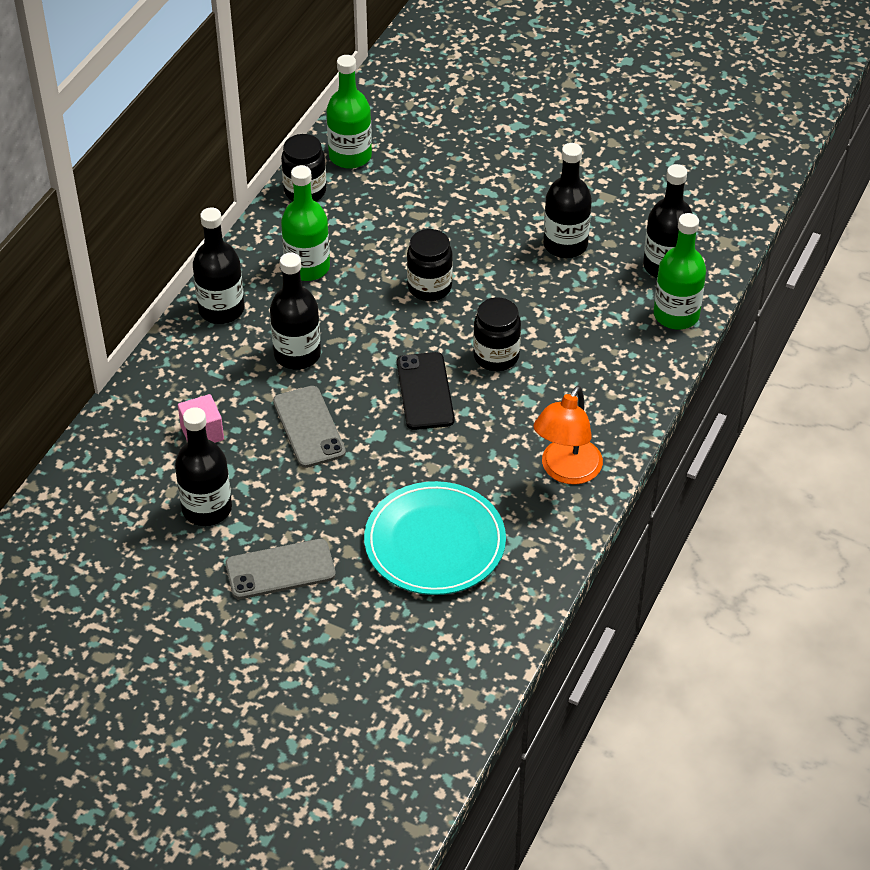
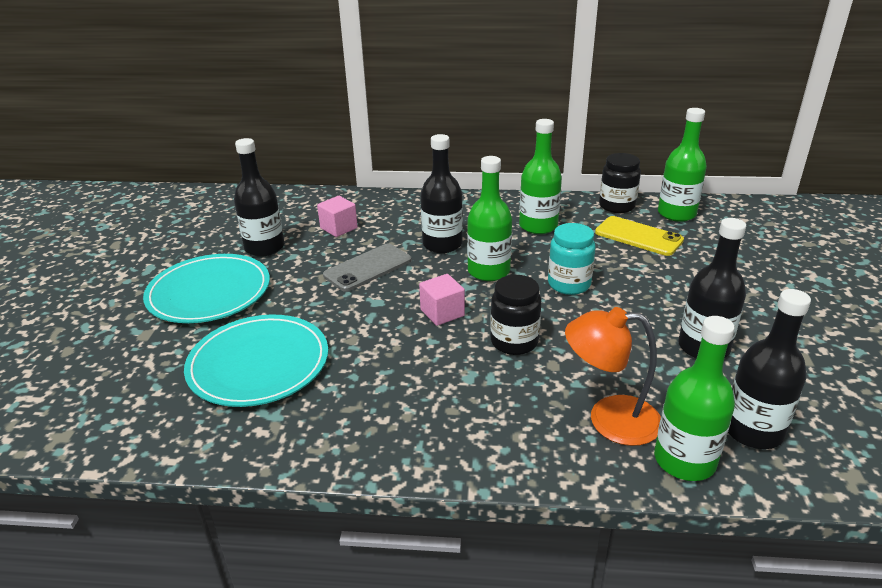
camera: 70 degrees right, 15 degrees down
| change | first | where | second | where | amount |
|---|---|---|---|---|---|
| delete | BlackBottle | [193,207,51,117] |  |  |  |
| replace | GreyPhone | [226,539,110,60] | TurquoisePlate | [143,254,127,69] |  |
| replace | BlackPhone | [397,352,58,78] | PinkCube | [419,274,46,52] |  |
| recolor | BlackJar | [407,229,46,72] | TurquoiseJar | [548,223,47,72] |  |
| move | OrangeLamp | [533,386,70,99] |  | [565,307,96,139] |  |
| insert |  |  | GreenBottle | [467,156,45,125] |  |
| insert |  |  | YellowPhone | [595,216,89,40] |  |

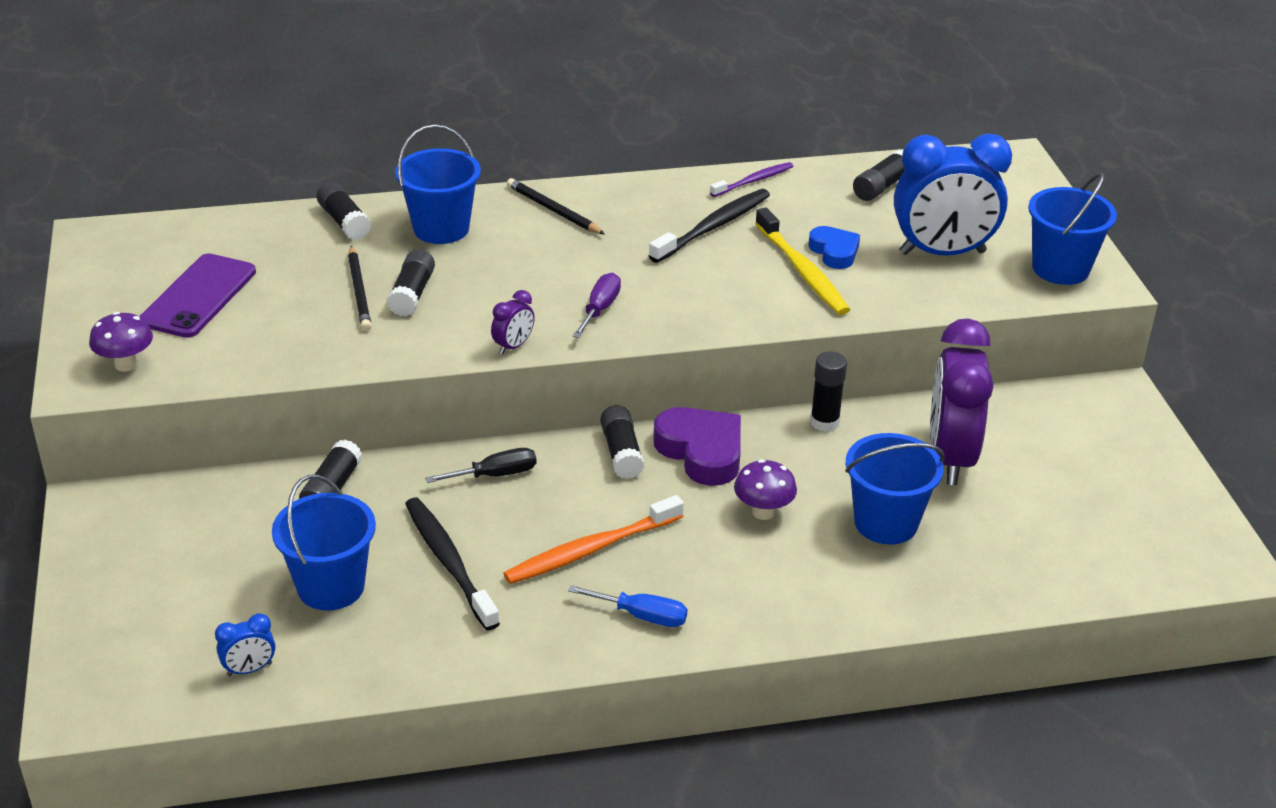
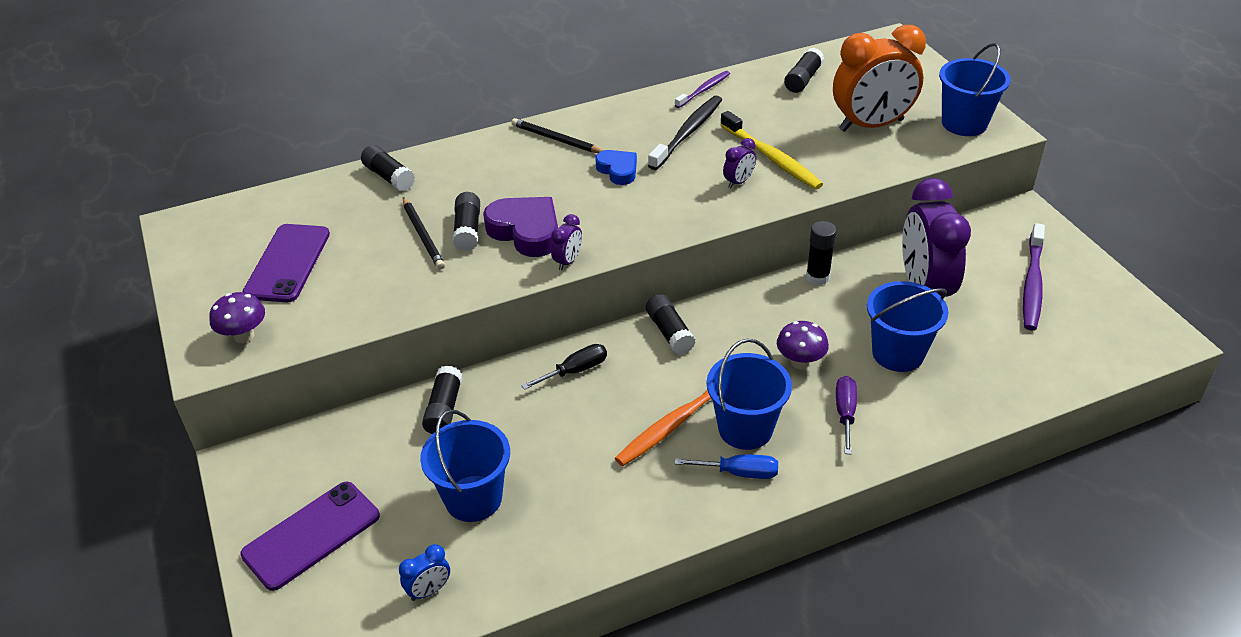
camera: 10 degrees left, 5 degrees up
| change | first | where | second | where | amount |
|---|---|---|---|---|---|
| move | BlueBucket | [395,124,86,120] |  | [707,339,85,111] |  |
| delete | BlackToothbrush | [405,497,95,133] |  |  |  |
| move | PurpleScrewdriver | [573,273,48,65] |  | [836,376,21,79] |  |
| move | PurpleHeart | [653,407,88,79] |  | [483,197,75,60] |  |
| move | BlueHeart | [808,226,52,43] |  | [595,150,42,35] |  |
| recolor | BlueClock | [894,133,118,123] | OrangeClock | [833,25,93,107] |  |
| insert |  |  | PurplePhone | [240,481,140,110] |  |
| insert |  |  | PurpleClock | [723,138,33,50] |  |
| insert |  |  | PurpleToothbrush | [1023,223,22,108] |  |

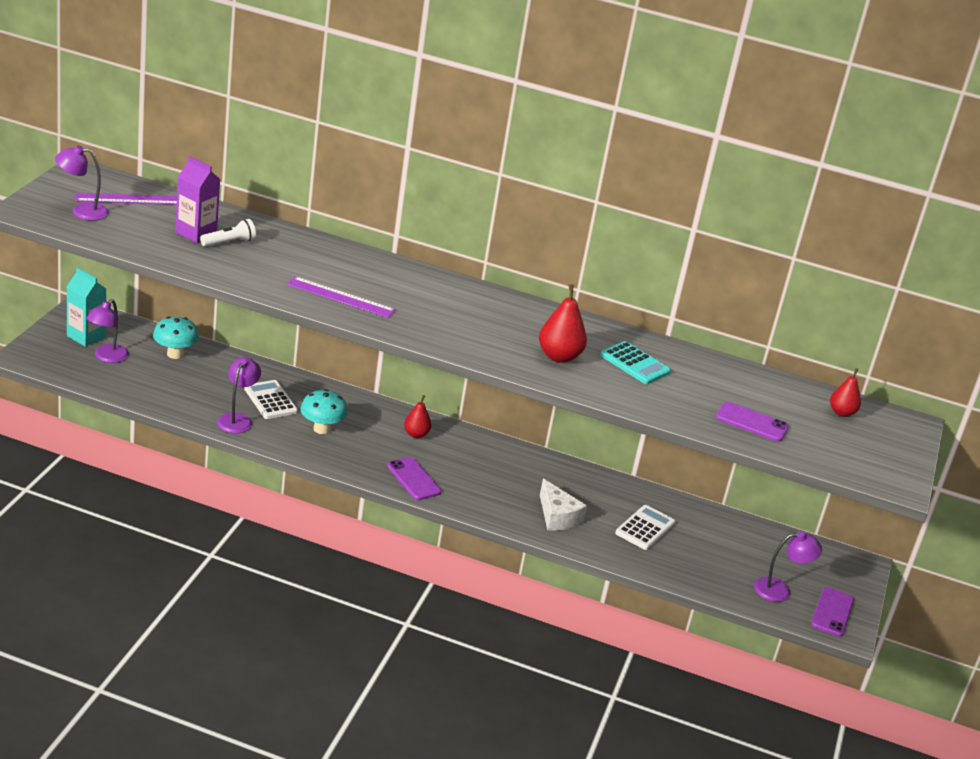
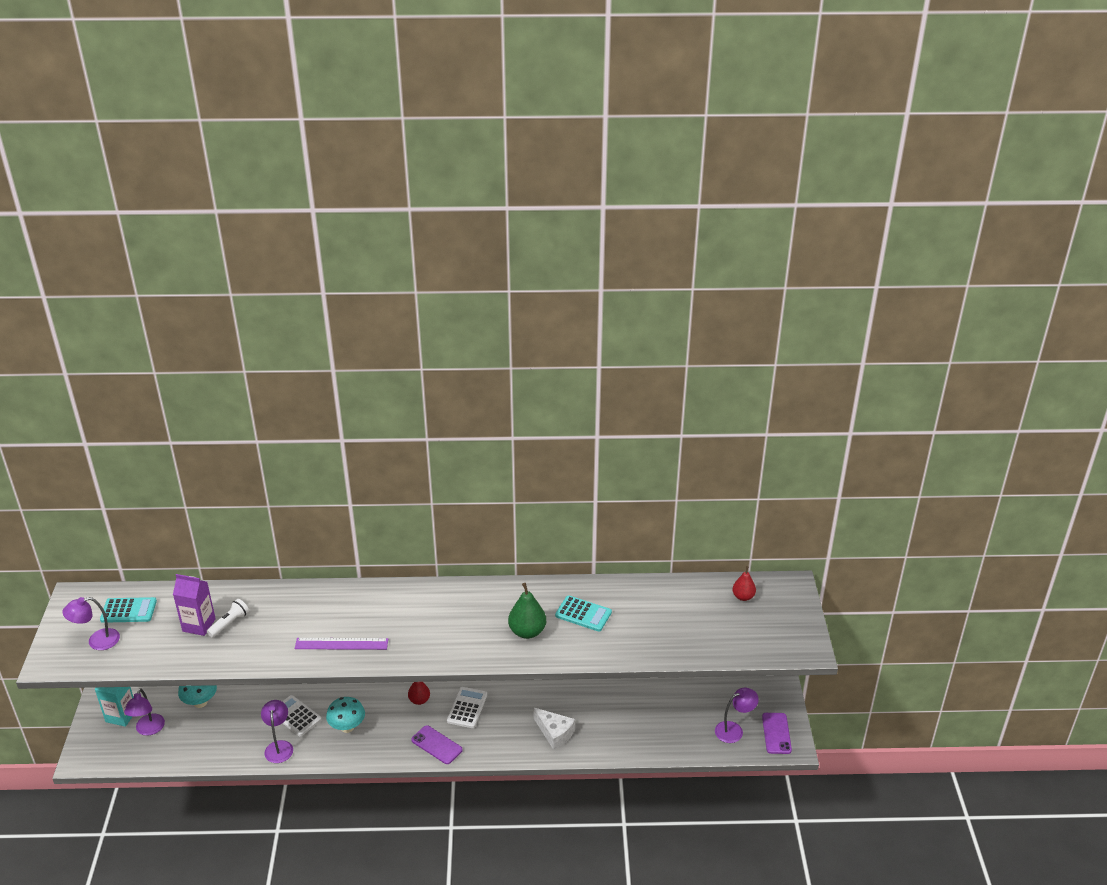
camera: 15 degrees left, 5 degrees up
| change | first | where | second | where | amount |
|---|---|---|---|---|---|
| replace | PurpleRuler | [76,193,101,12] | TurquoiseCalculator | [100,597,57,26] |  |
| recolor | RedPear | [539,284,48,79] | GreenPear | [508,583,38,56] |  |
| move | WhiteCalculator | [615,505,60,45] |  | [447,687,40,41] |  |
| delete | PurplePhone | [716,402,73,40] |  |  |  |

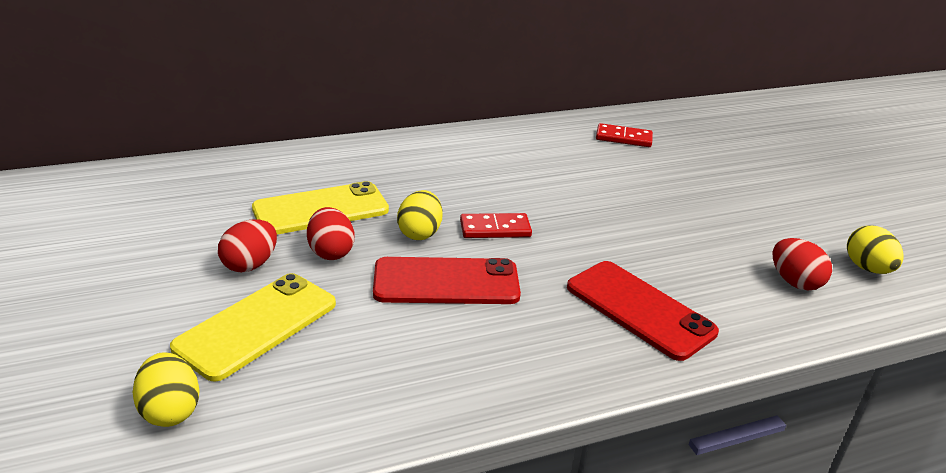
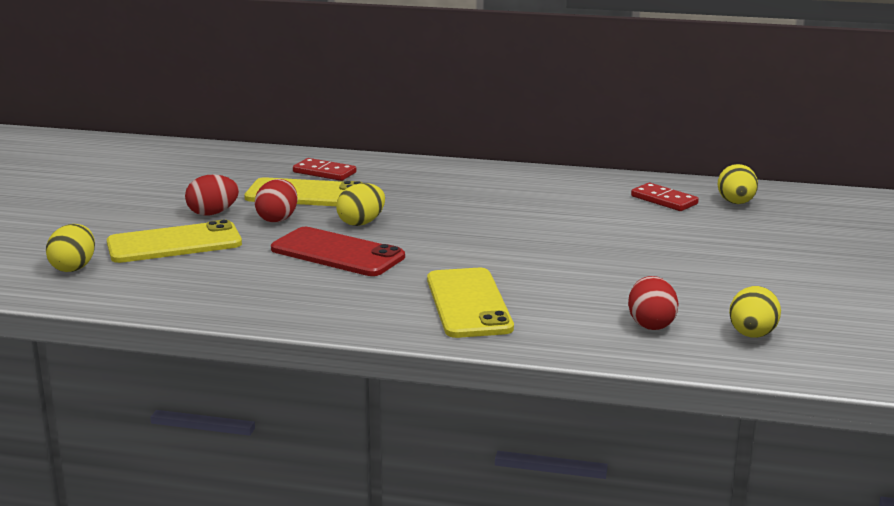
camera: 35 degrees right, 10 degrees down
| change | first | where | second | where | amount |
|---|---|---|---|---|---|
| move | RedDomino | [460,213,72,25] |  | [293,158,63,23] |  |
| recolor | RedPhone | [567,261,152,100] | YellowPhone | [427,268,87,70] |  |
| insert |  |  | YellowEgg | [718,164,40,40] |  |

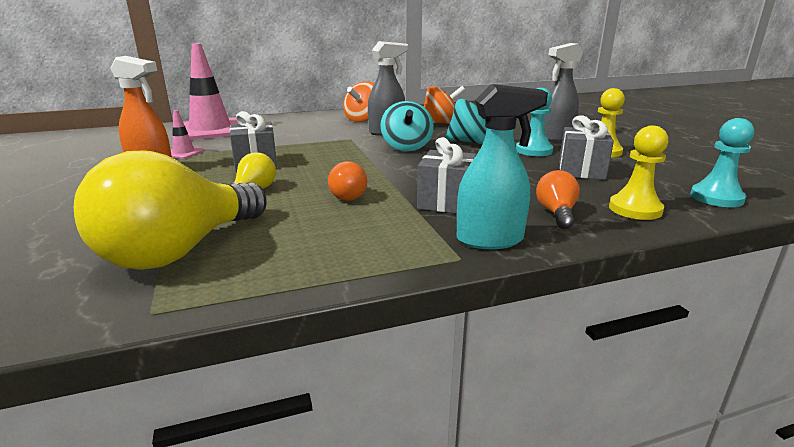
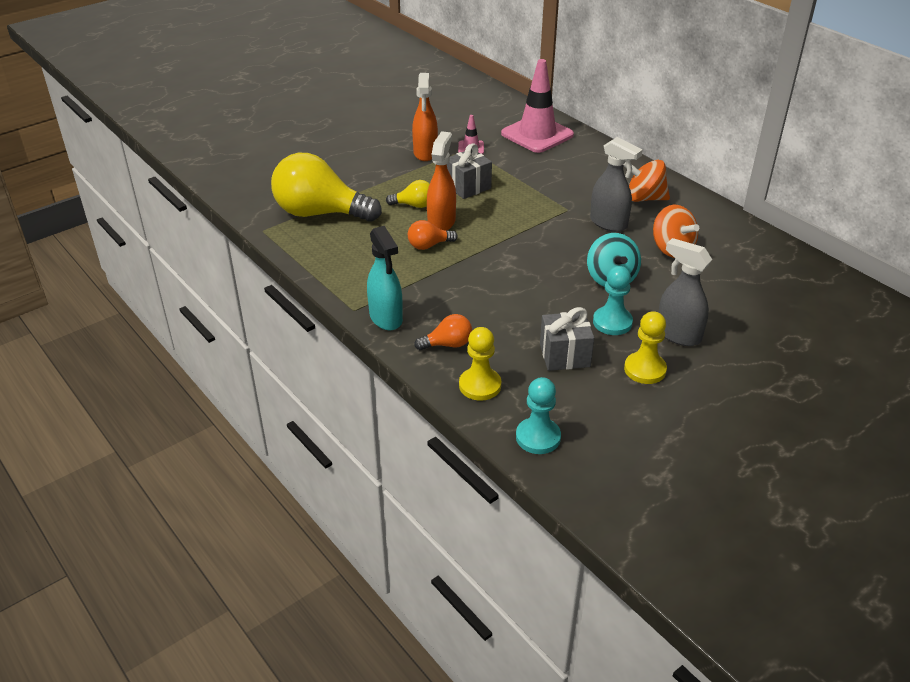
camera: 70 degrees right, 15 degrees up
| change | first | where | second | where | amount |
|---|---|---|---|---|---|
| delete | TurquoiseSpinningTop | [380,101,54,50] |  |  |  |
| delete | GreyGift | [417,137,59,76] |  |  |  |
| insert |  |  | OrangeSprayBottle | [427,131,29,100] |  |

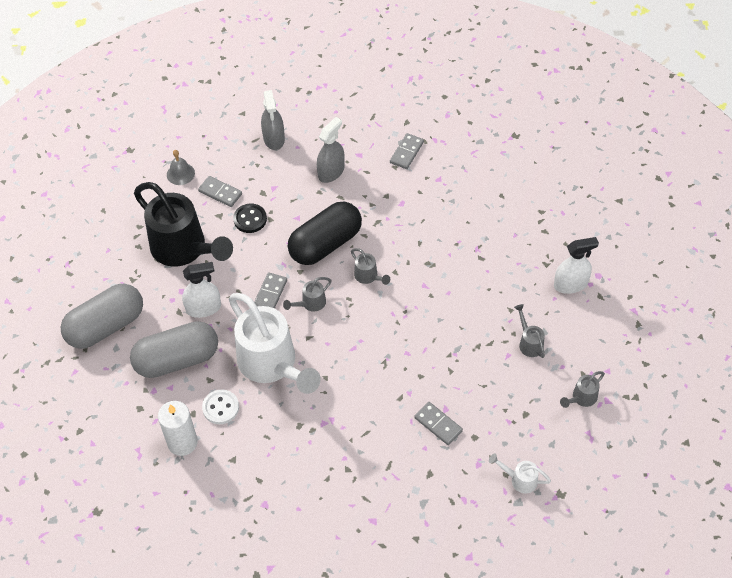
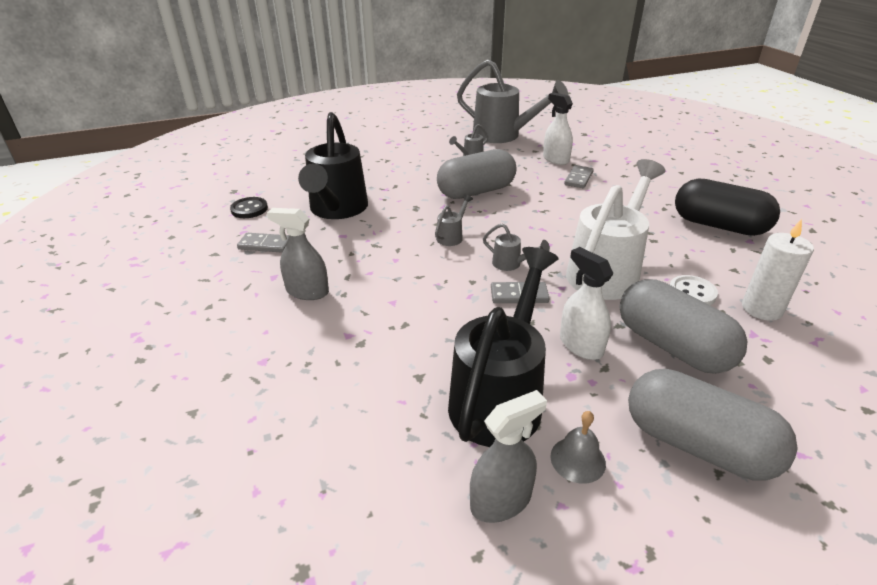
camera: 110 degrees left, 20 degrees down
| change | first | where | second | where | amount |
|---|---|---|---|---|---|
| move | GreyBell | [167,150,28,35] |  | [550,411,56,73] |  |
| delete | GreyDomino | [198,176,44,31] |  |  |  |
| move | BlackButton | [233,204,34,29] |  | [230,197,38,21] |  |
| move | GreySprayBottle | [261,90,24,60] |  | [470,390,77,133] |  |
| move | BlackCapsule | [288,202,74,63] |  | [675,179,105,57] |  |
| delete | WhiteWateringCan | [489,454,62,40] |  |  |  |
| move | WhiteSprayBottle | [554,237,45,57] |  | [543,93,30,72] |  |
| resize | GreyWateringCan | [560,371,45,37] |  | [457,59,112,84] | x2.42 |
| insert |  |  | BlackWateringCan | [298,112,70,107] |  |
| insert |  |  | GreyCapsule | [437,149,79,50] |  |

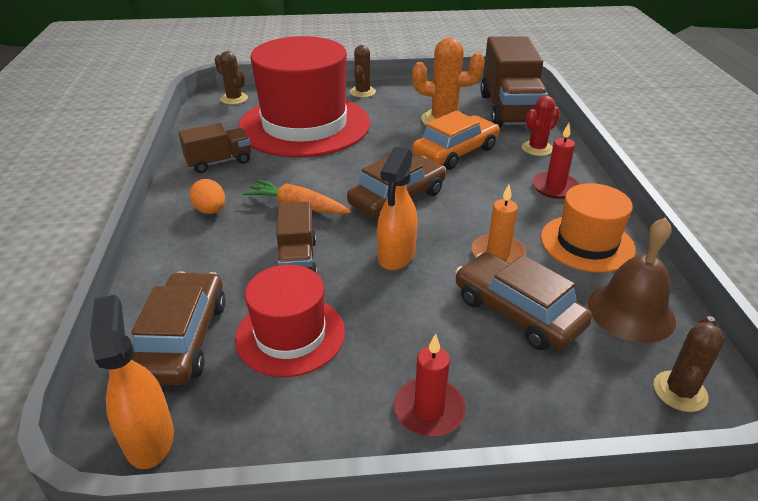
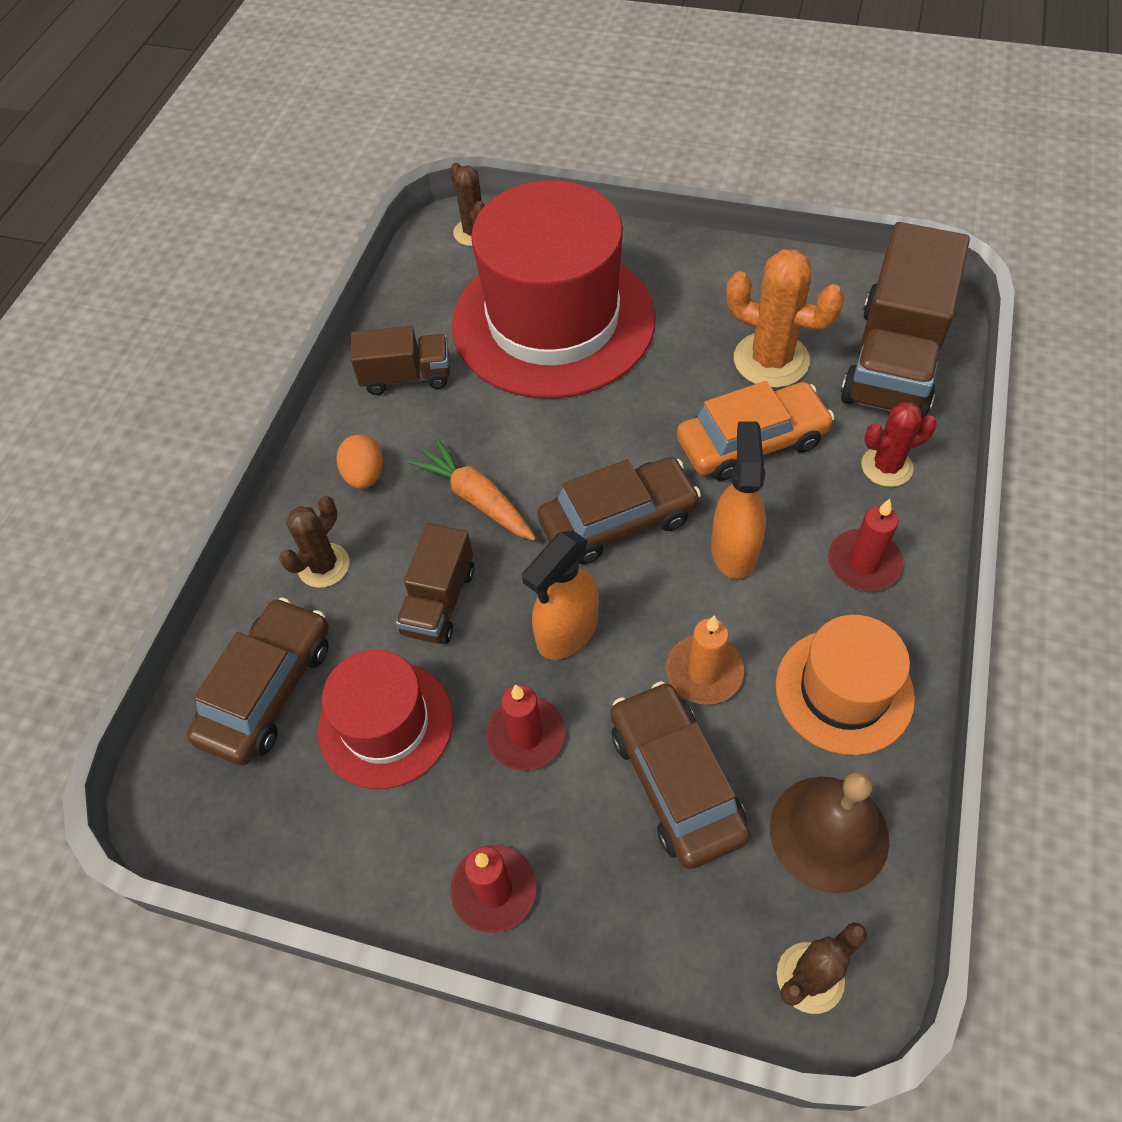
camera: 25 degrees right, 20 degrees up
| change | first | where | second | where | amount |
|---|---|---|---|---|---|
| move | OrangeSprayBottle | [90,295,84,174] |  | [711,422,55,157] |  |
| move | BrownCactus | [350,45,26,53] |  | [279,496,71,92] |  |
| insert |  |  | RedCandle | [486,685,79,86] |  |

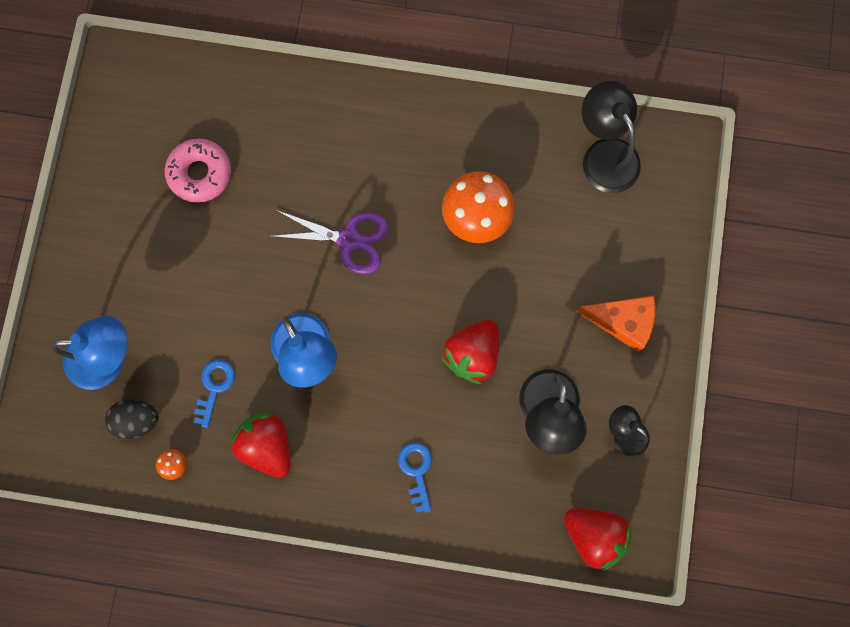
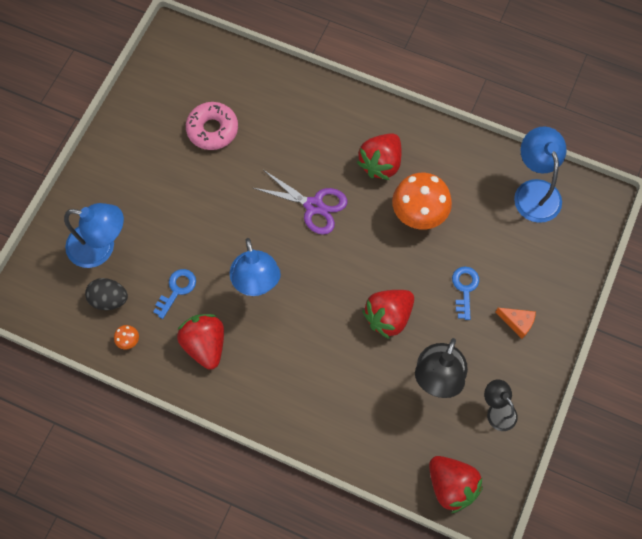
camera: 15 degrees right, 10 degrees down
| change | first | where | second | where | amount |
|---|---|---|---|---|---|
| move | BlueKey | [398,442,34,71] |  | [452,267,27,53] |  |
| resize | OrangeCheese | [577,295,79,57] |  | [496,308,40,31] | x0.62 |
| recolor | BlackLamp | [582,81,59,112] | BlueLamp | [514,126,53,97] |  |
| insert |  |  | RedStrawberry | [357,133,45,47] |  |

